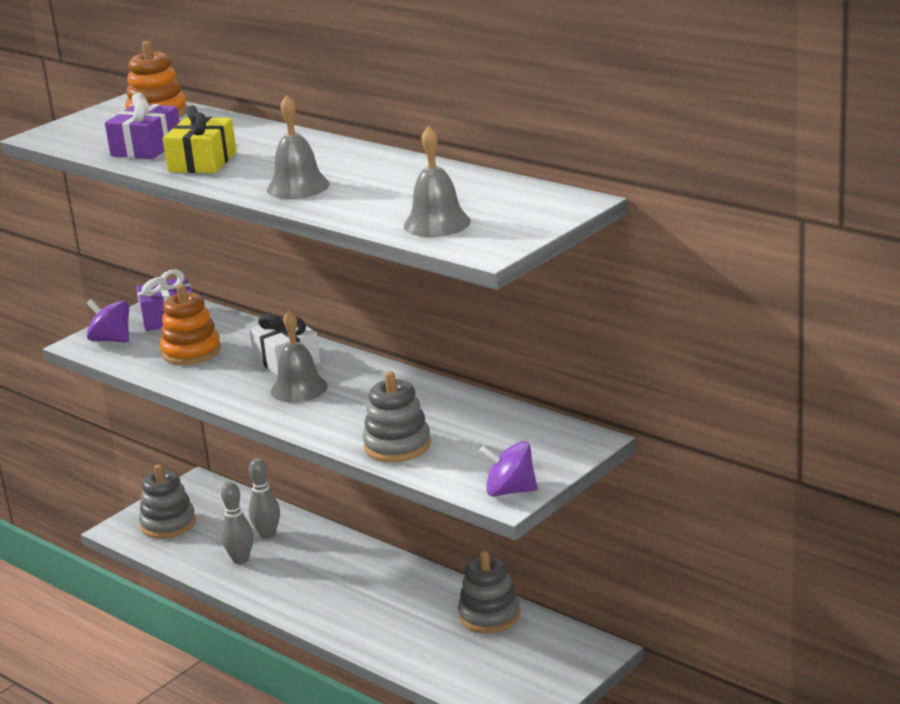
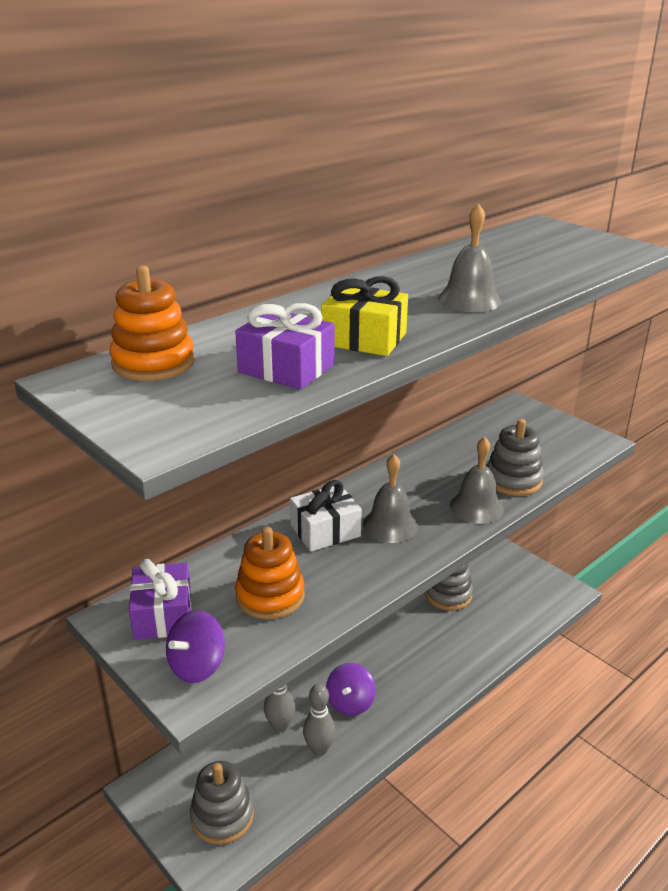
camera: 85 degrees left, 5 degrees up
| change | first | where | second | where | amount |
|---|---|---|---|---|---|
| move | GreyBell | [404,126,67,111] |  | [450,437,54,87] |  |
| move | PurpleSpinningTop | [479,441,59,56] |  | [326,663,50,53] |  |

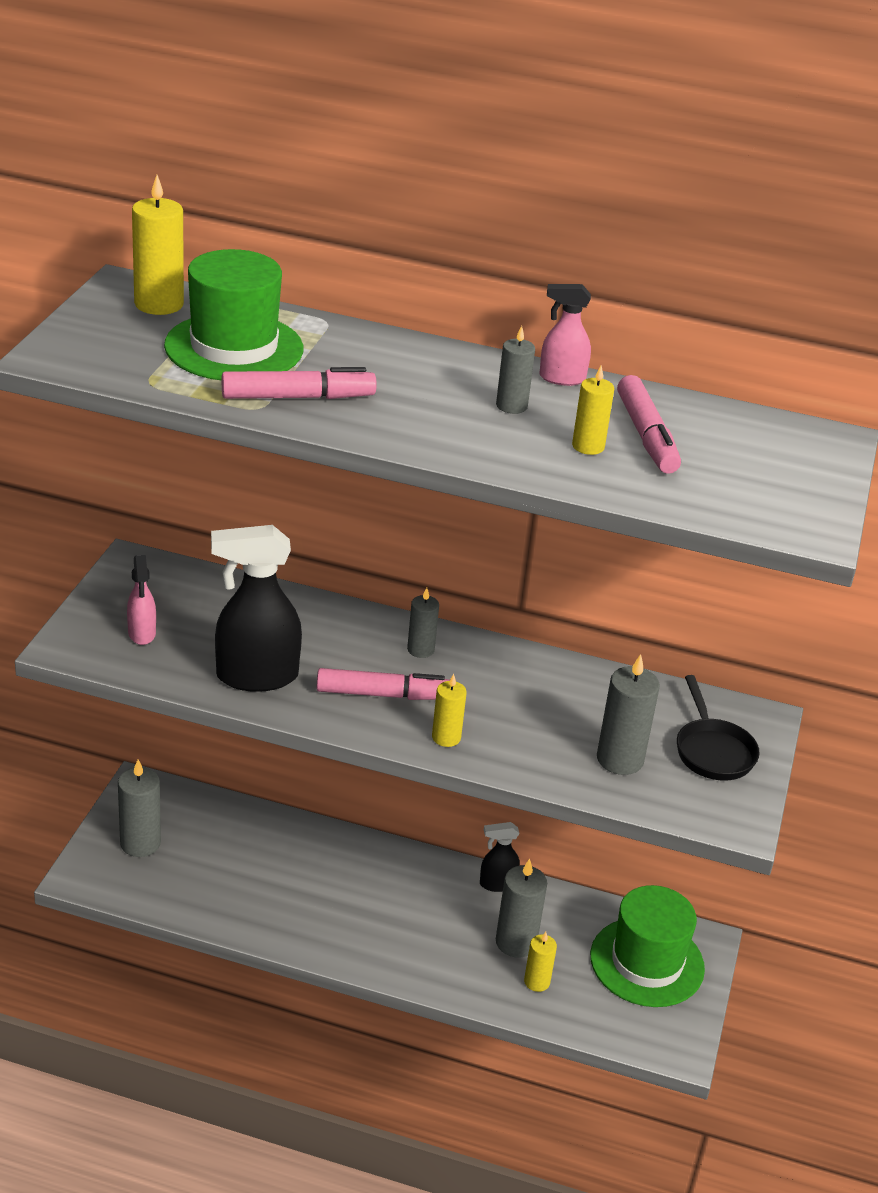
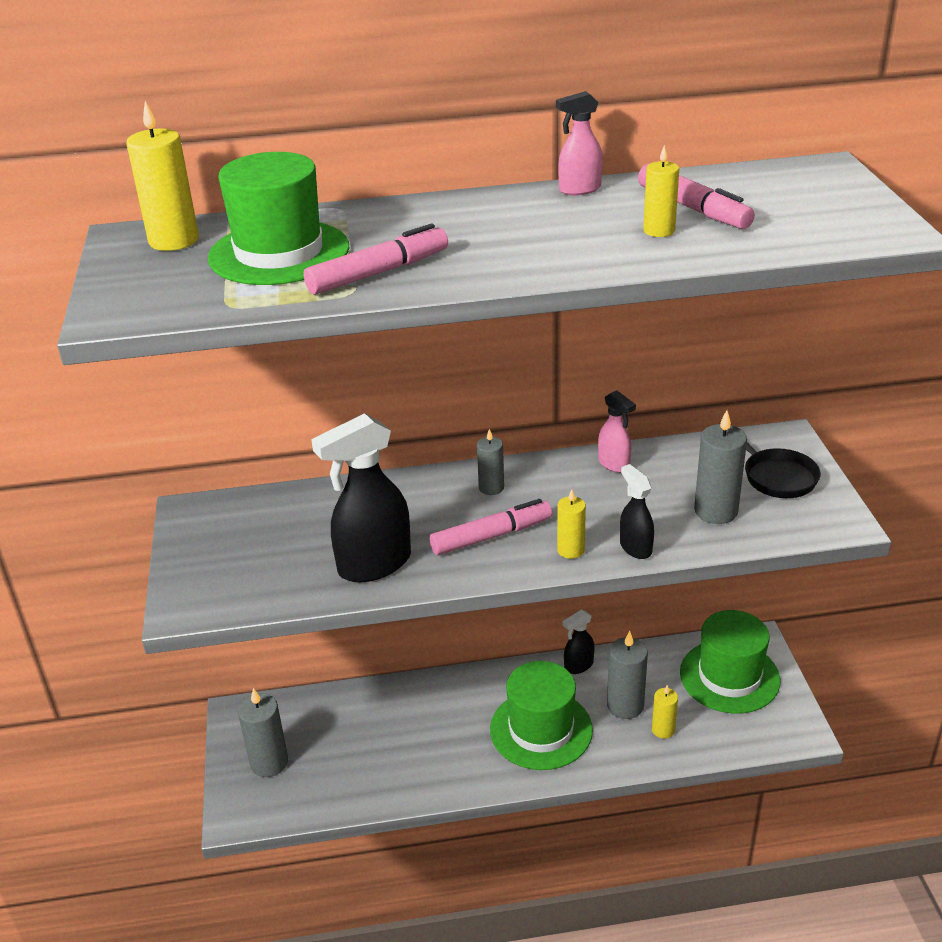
camera: 20 degrees left, 0 degrees up
| change | first | where | second | where | amount |
|---|---|---|---|---|---|
| move | PinkSprayBottle | [127,555,29,90] |  | [598,391,38,82] |  |
| delete | GreyCandle | [496,326,39,88] |  |  |  |
| insert |  |  | GreenHat | [490,661,103,109] |  |
| insert |  |  | BlackSprayBottle | [620,464,34,95] |  |

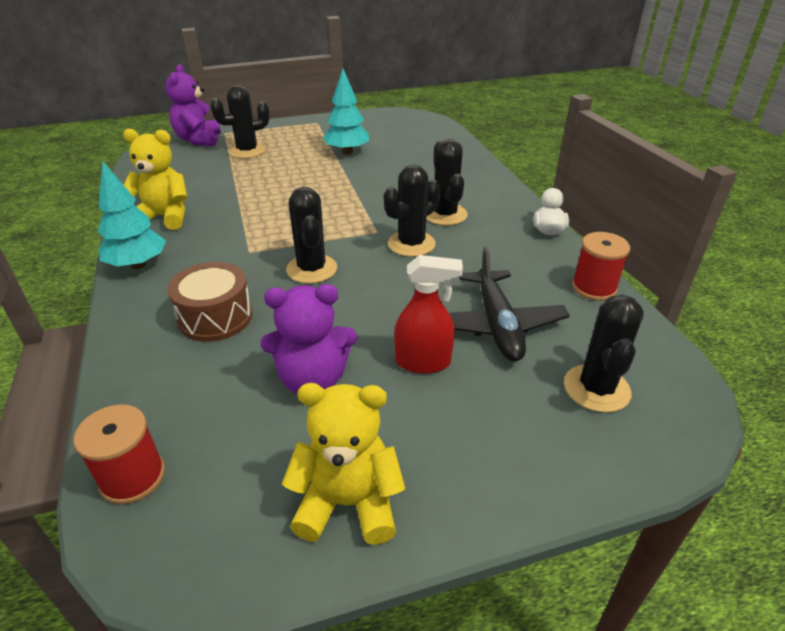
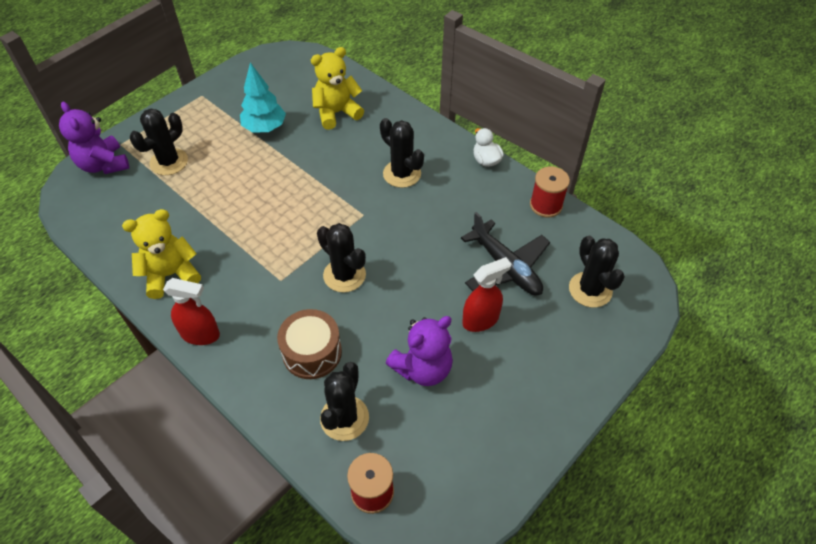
camera: 30 degrees left, 15 degrees up
| change | first | where | second | where | amount |
|---|---|---|---|---|---|
| replace | TurquoiseTree | [97,162,69,107] | RedSprayBottle | [163,278,57,67] |  |
| move | YellowTeddyBear | [282,383,123,162] |  | [311,47,53,83] |  |
| move | BlackCactus | [384,165,57,92] |  | [320,362,49,79] |  |

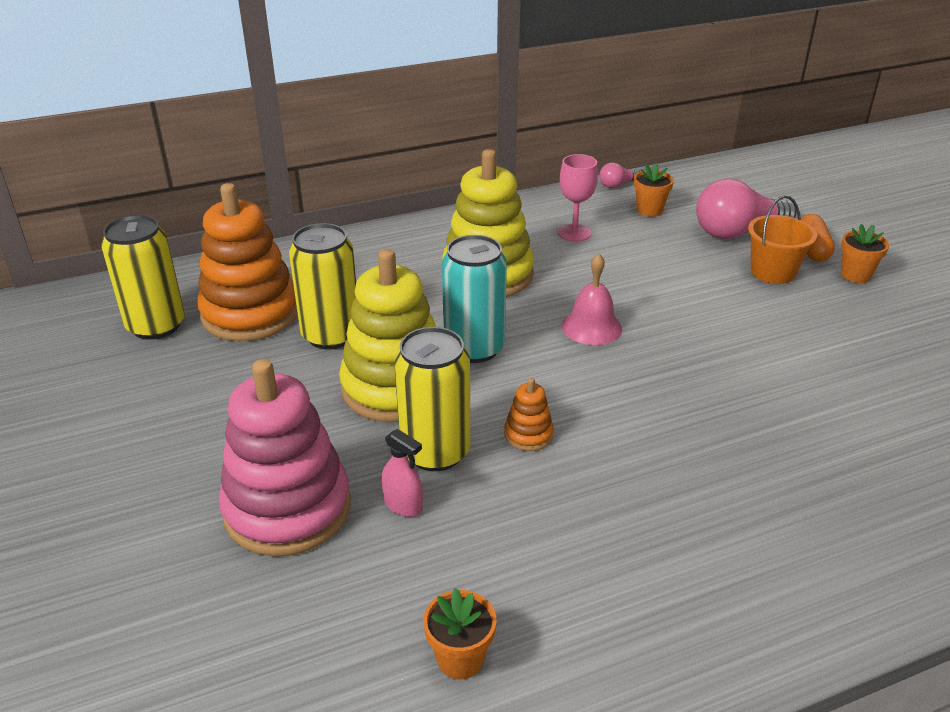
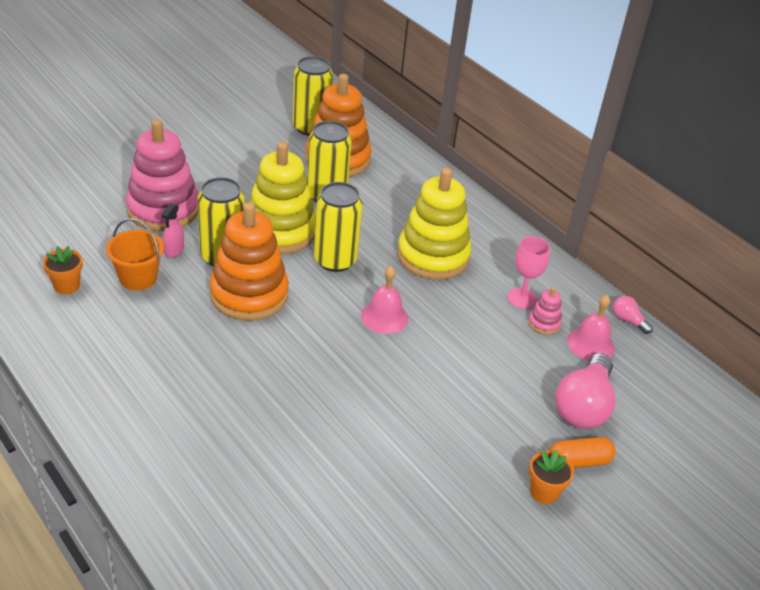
camera: 70 degrees right, 5 degrees up
| change | first | where | second | where | amount |
|---|---|---|---|---|---|
| recolor | TurquoiseCan | [442,235,65,128] | YellowCan | [314,182,49,90] |  |
| resize | OrangeStackingToy | [504,378,50,73] |  | [210,202,79,119] | x2.35 |
| replace | OrangeFlowerPot | [634,163,40,54] | PinkBell | [567,295,48,66] |  |
| rotate | PinkLightBulb | [696,179,101,60] |  | [555,353,61,76] | 120 degrees counterclockwise |
| move | OrangeBucket | [748,195,69,89] |  | [106,218,58,73] |  |
| insert |  |  | PinkStackingToy | [528,287,34,48] |  |

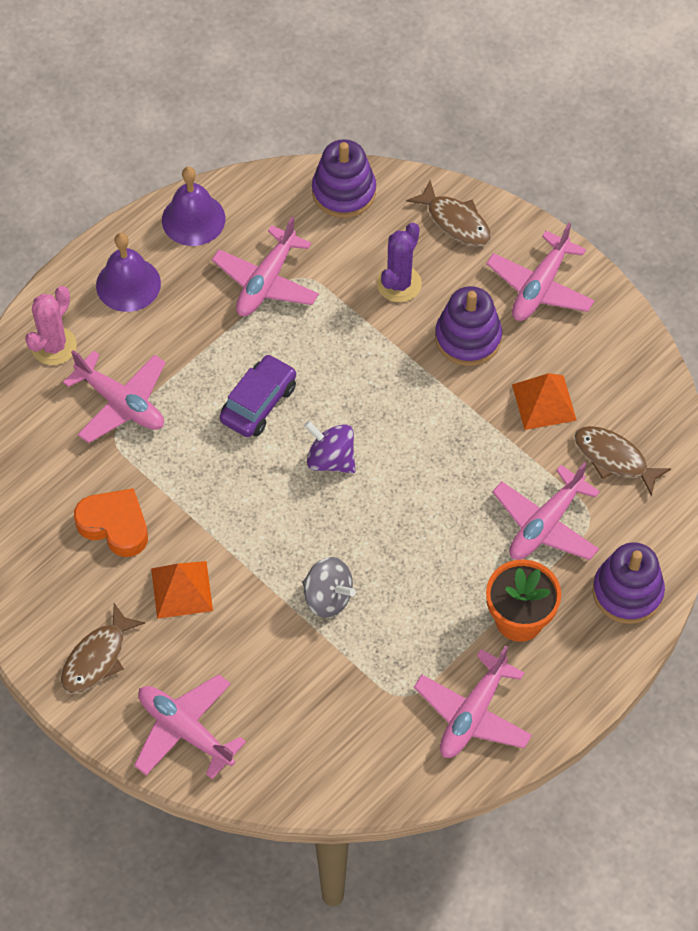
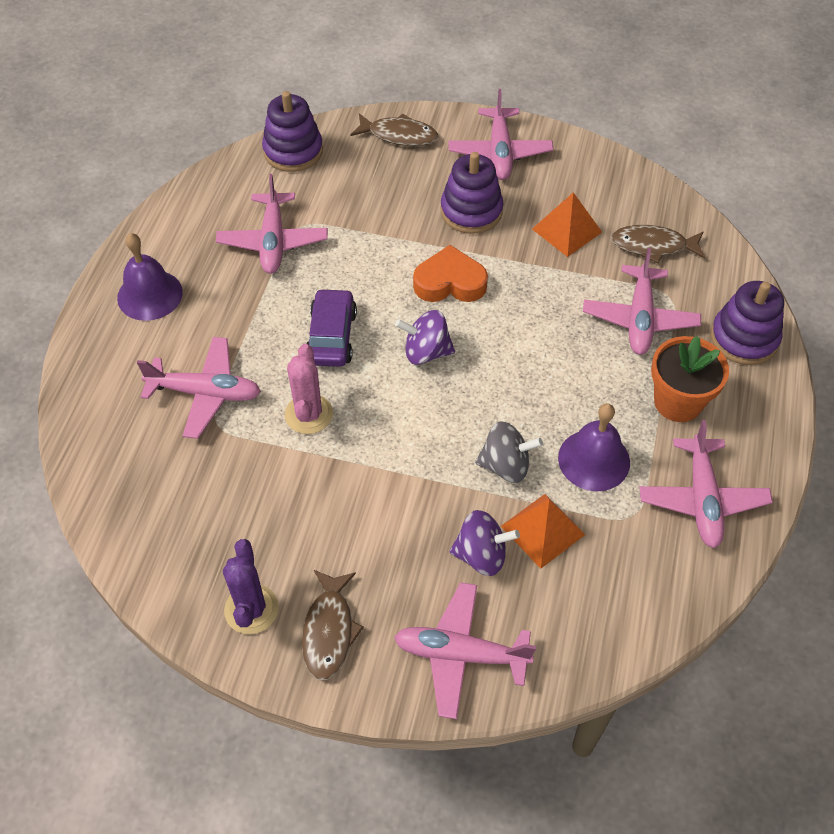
camera: 30 degrees left, 5 degrees down
| change | first | where | second | where | amount |
|---|---|---|---|---|---|
| move | PinkCactus | [25,286,52,79] |  | [285,344,48,90] |  |
| move | OrangeHeart | [74,488,74,69] |  | [413,245,75,57] |  |
| move | OrangePyramid | [151,561,62,58] |  | [501,494,84,75] |  |
| move | PurpleBell | [162,167,64,79] |  | [558,403,72,88] |  |
| move | PurpleCactus | [377,223,45,79] |  | [223,539,56,95] |  |
| insert |  |  | PurpleSpinningTop | [449,510,71,66] |  |

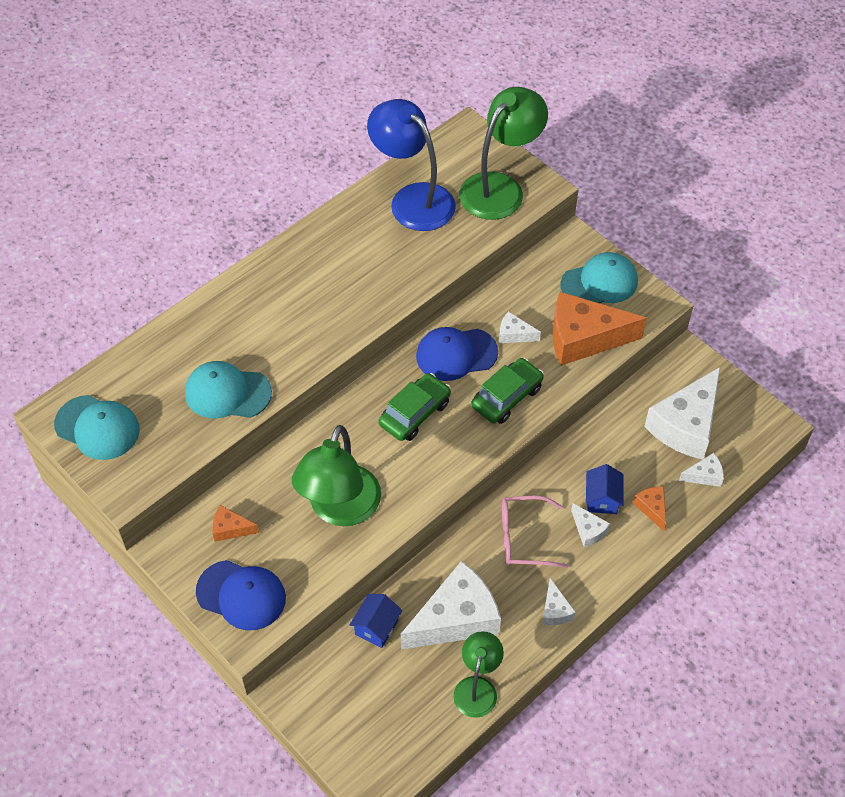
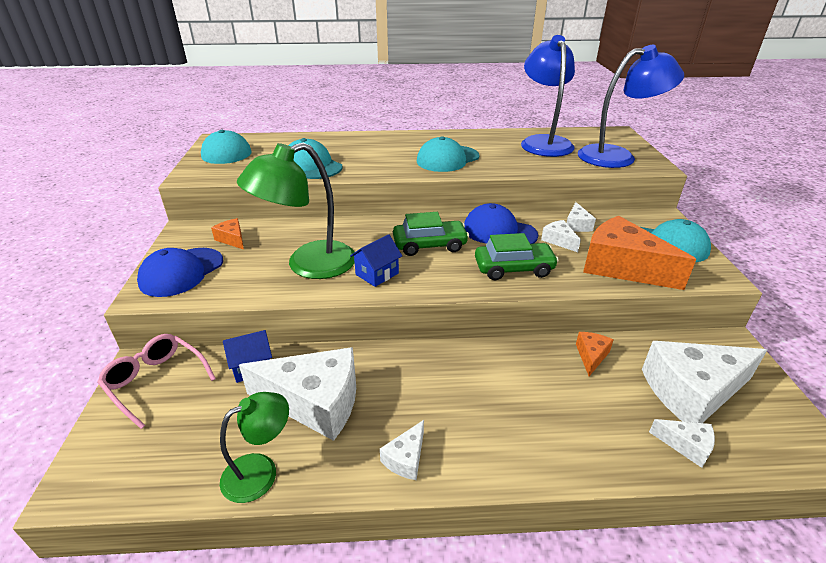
camera: 40 degrees right, 20 degrees down
| change | first | where | second | where | amount |
|---|---|---|---|---|---|
| rotate | BlueCap | [196,560,90,70] |  | [137,248,86,49] | 60 degrees clockwise |
| recolor | GreenLamp | [459,87,89,133] | BlueLamp | [578,45,106,123] |  |
| move | PinkGlasses | [502,496,66,72] |  | [97,334,119,95] |  |
| move | WhiteCheese | [571,503,39,45] |  | [567,202,29,30] |  |
| move | BlueHouse | [586,464,38,50] |  | [350,234,52,53] |  |
| move | OrangeCheese | [633,486,33,45] |  | [576,332,37,44] |  |
| insert |  |  | TurquoiseCap | [417,136,63,36] |  |

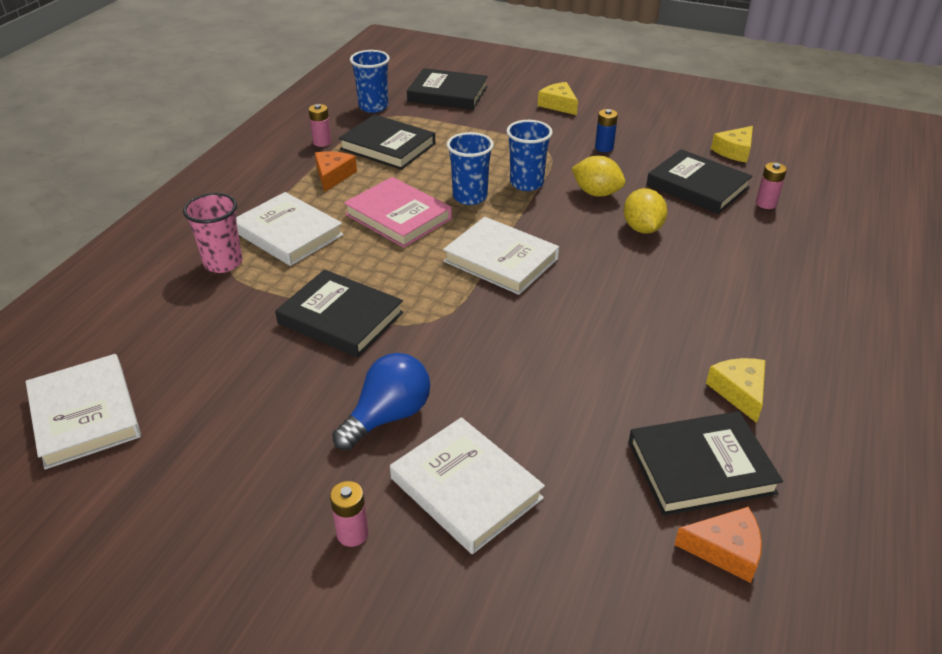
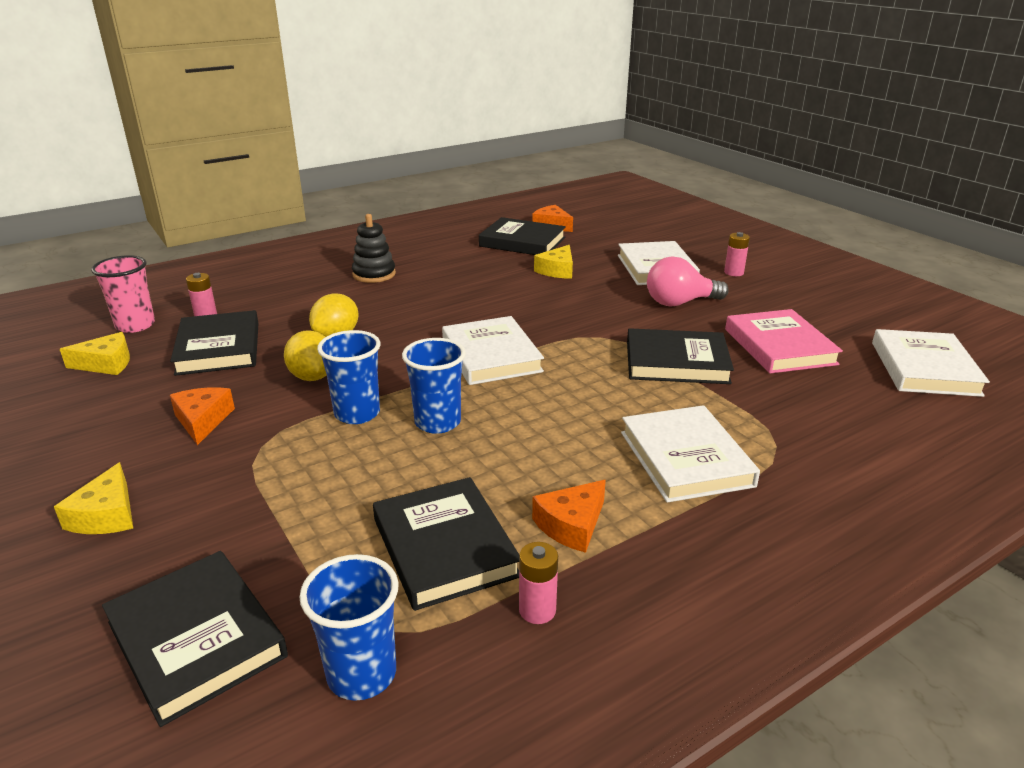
camera: 145 degrees left, 10 degrees down
| change | first | where | second | where | amount |
|---|---|---|---|---|---|
| move | PinkCup | [183,193,60,80] |  | [91,255,64,78] |  |
| rotate | BlackBook | [275,269,129,89] |  | [627,328,107,56] | 60 degrees counterclockwise |
| recolor | BlueLightBulb | [332,353,98,97] | PinkLightBulb | [647,257,82,50] |  |
| move | PinkBook | [344,177,108,71] |  | [725,309,118,64] |  |
| replace | BlueBattery | [595,109,23,43] | OrangeCheese | [170,387,65,58] |  |
| move | YellowCheese | [706,358,59,65] |  | [534,245,39,34] |  |
| insert |  |  | BlackStackingToy | [352,214,44,69] |  |

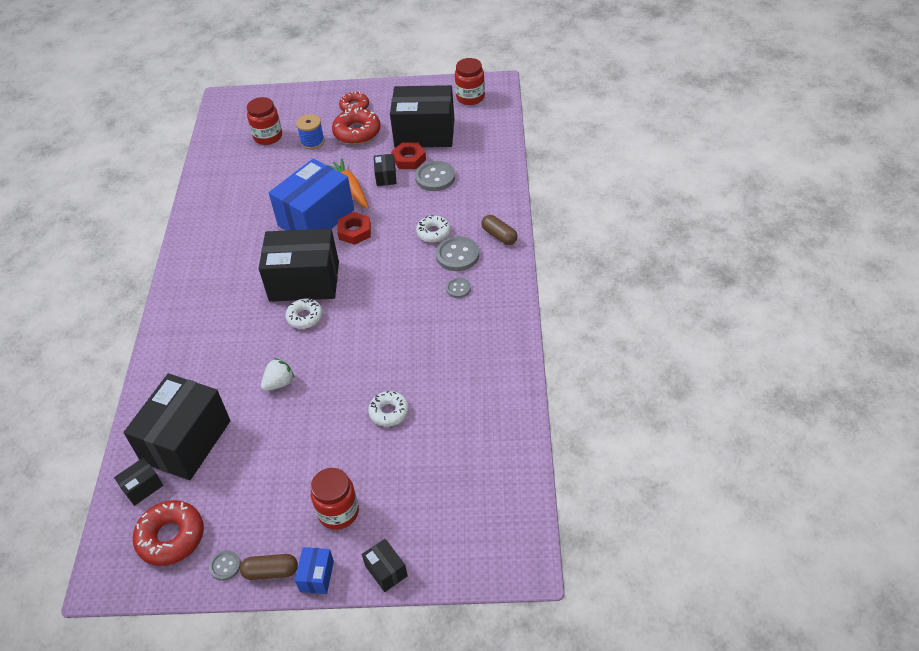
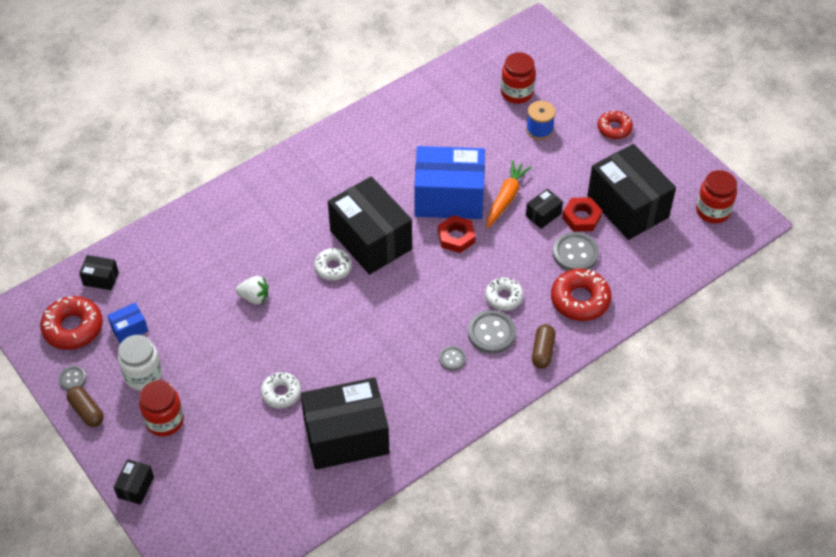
camera: 50 degrees right, 5 degrees up
| change | first | where | second | where | amount |
|---|---|---|---|---|---|
| move | BlackBox | [124,374,106,106] |  | [301,378,88,92] |  |
| move | BlueBox | [295,547,39,47] |  | [107,303,41,41] |  |
| move | RedDonut | [332,107,49,38] |  | [551,269,60,52] |  |
| insert |  |  | WhiteJar | [118,335,44,56] |  |

